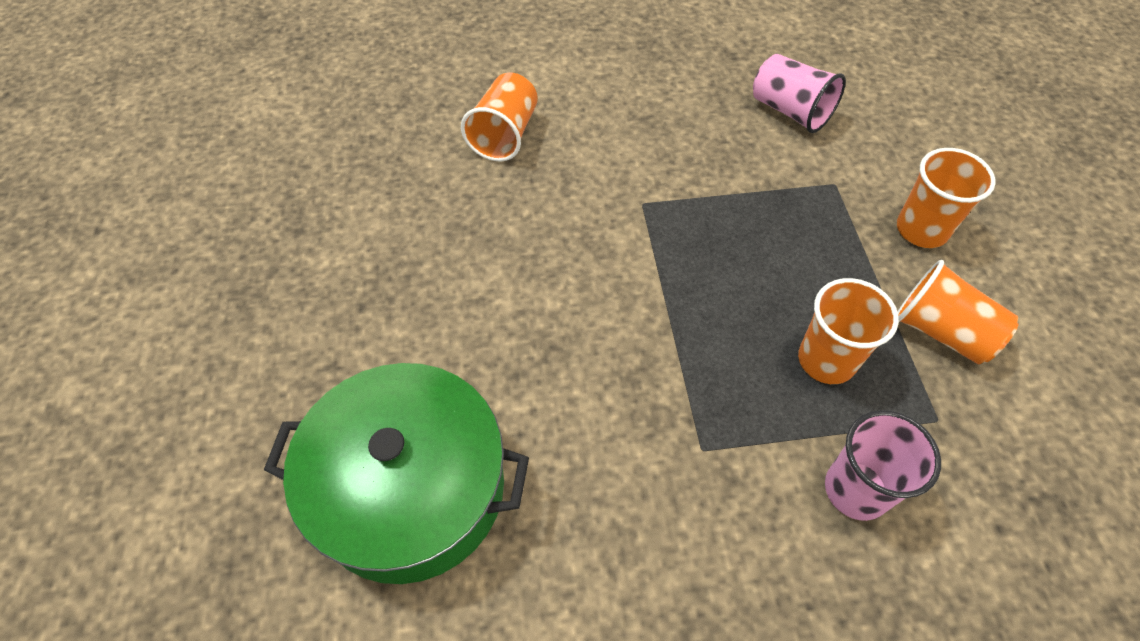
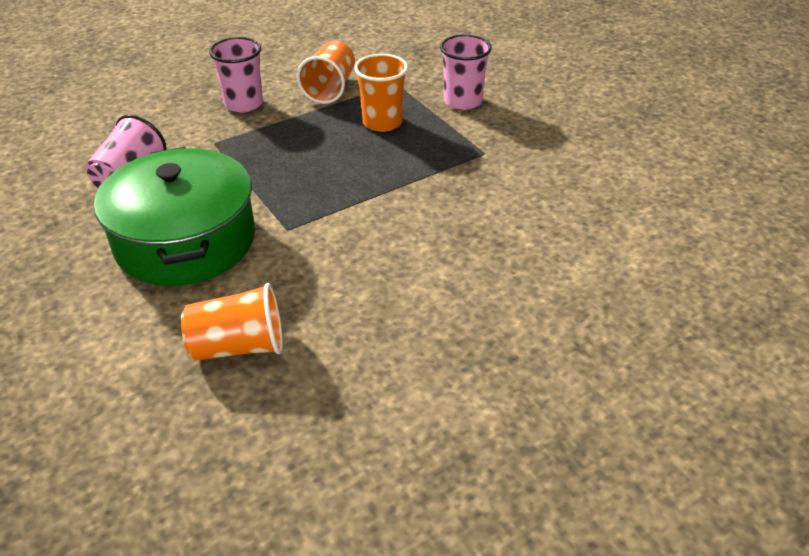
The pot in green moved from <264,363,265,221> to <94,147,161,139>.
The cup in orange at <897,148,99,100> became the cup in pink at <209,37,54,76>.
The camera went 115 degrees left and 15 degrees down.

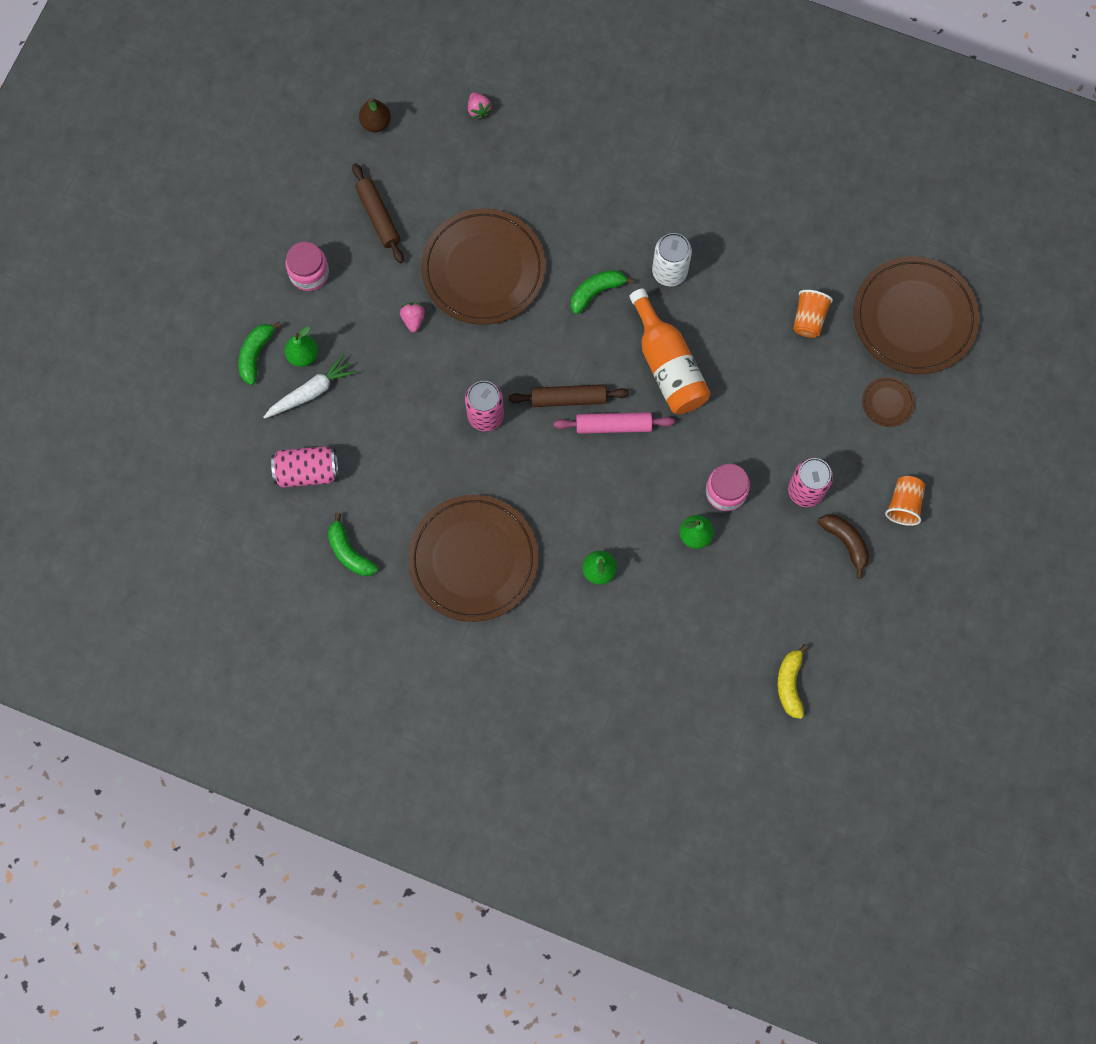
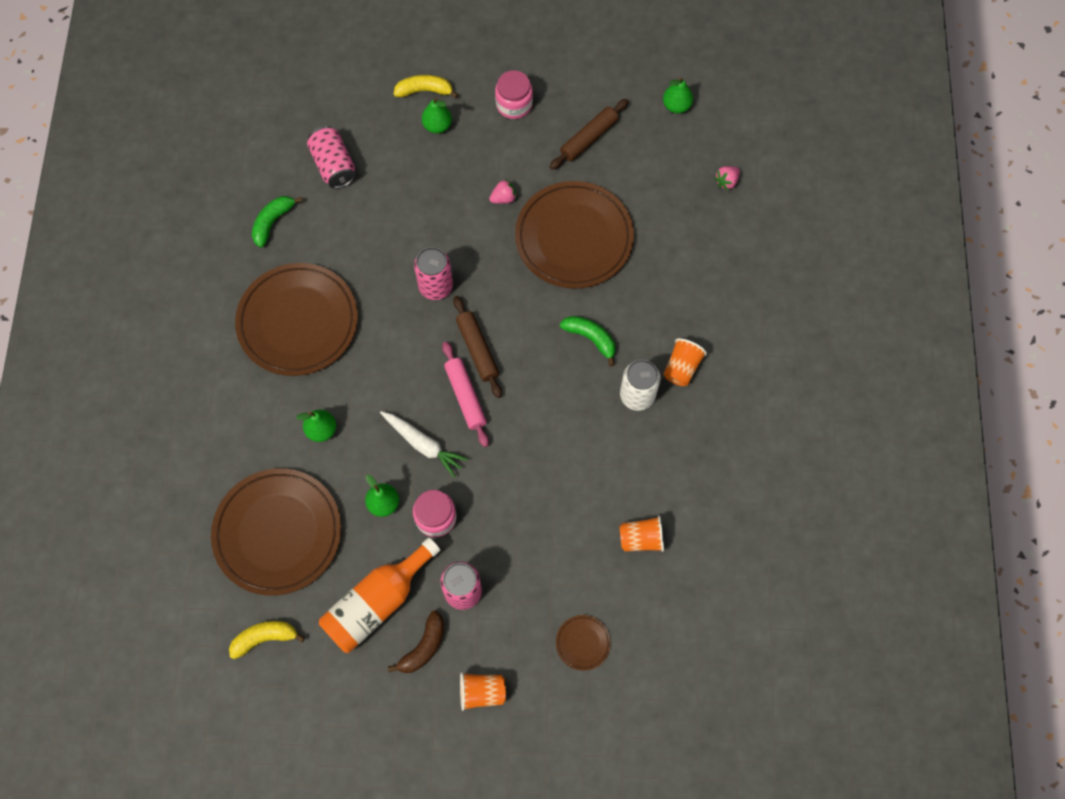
The plate in brown moved from <853,256,126,118> to <211,468,130,128>.
The bottle in orange moved from <629,288,82,126> to <319,538,121,115>.
The carrot in white moved from <263,354,93,65> to <380,411,88,67>.
The banana in green at <239,322,42,63> became the banana in yellow at <394,75,64,23>.
The pear in brown at <359,98,32,34> became the pear in green at <663,77,30,36>.
The cup in orange at <664,338,43,48> appeared.
The camera went 70 degrees right and 5 degrees down.

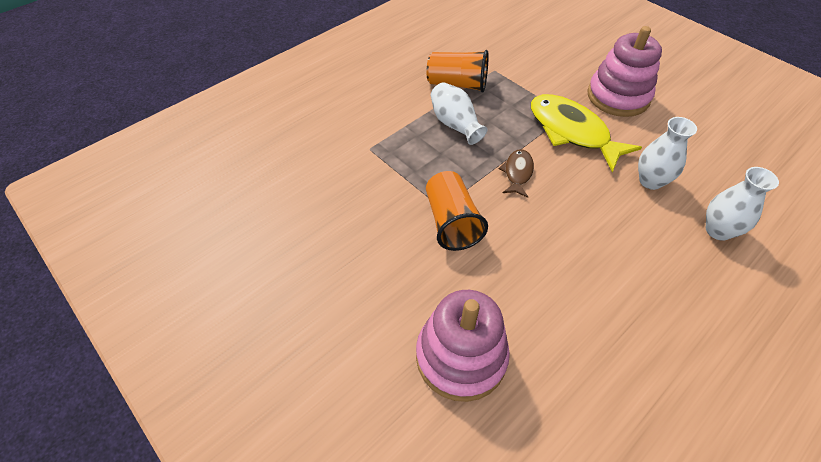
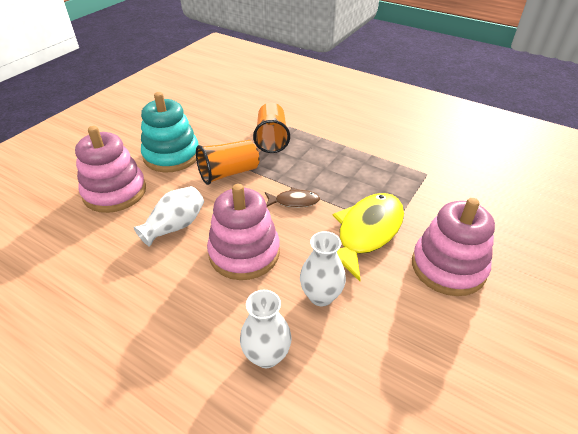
The vase in white moved from <431,82,57,63> to <134,186,70,61>.
The stacking toy in turquoise at <141,92,58,80> appeared.
The stacking toy in pink at <207,184,73,96> appeared.
The cup in orange moved from <427,50,62,42> to <253,103,37,50>.
The camera went 75 degrees right and 10 degrees down.

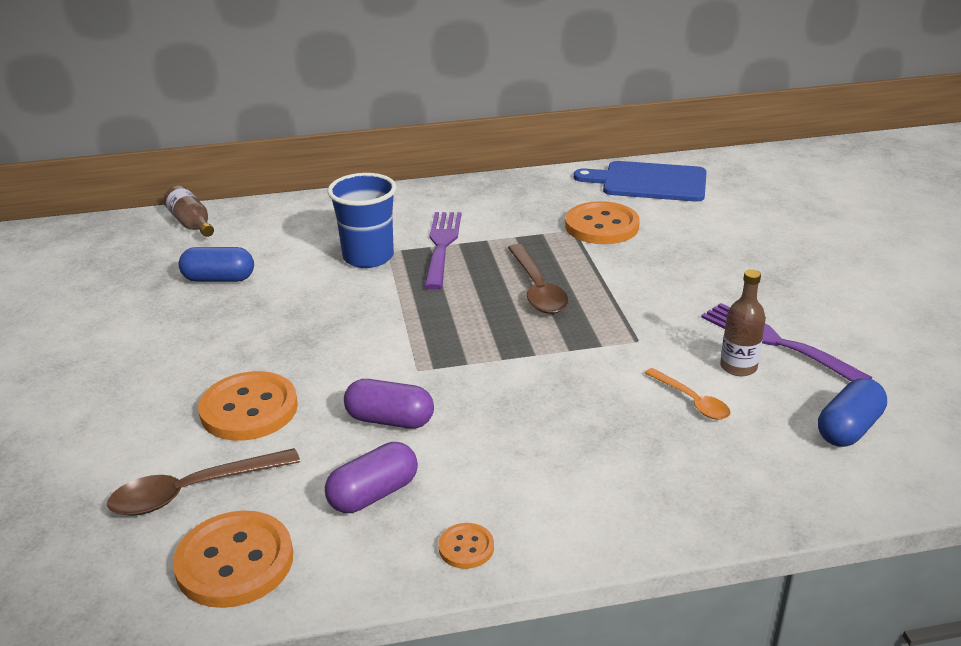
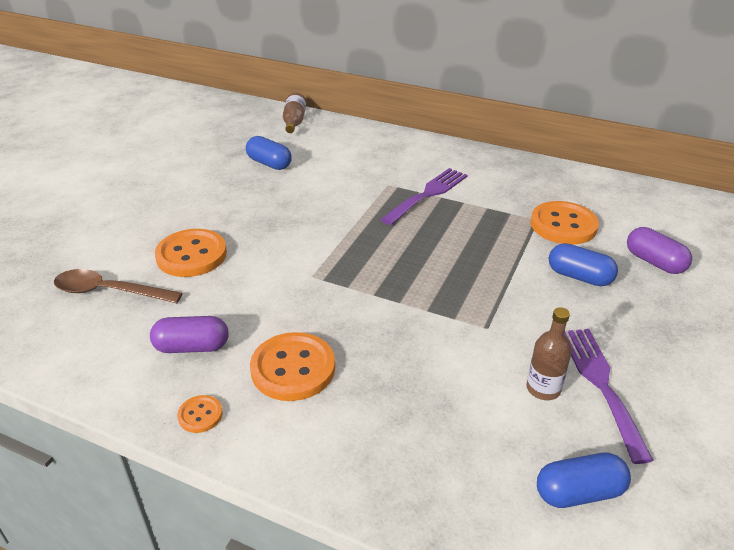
The button in orange moved from <173,511,120,97> to <250,332,85,69>.
The capsule in blue at <549,243,69,43> appeared.
The capsule in purple moved from <344,379,90,50> to <627,227,65,47>.
The cup in blue at <327,173,69,95> disappeared.
The spoon in brown at <508,244,61,70> disappeared.
The cutting board in blue at <574,161,133,41> disappeared.
The spoon in orange at <645,368,86,52> disappeared.
The camera went 35 degrees right and 5 degrees up.

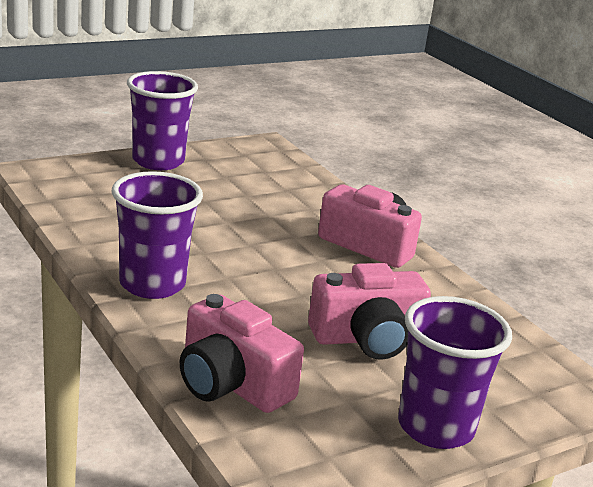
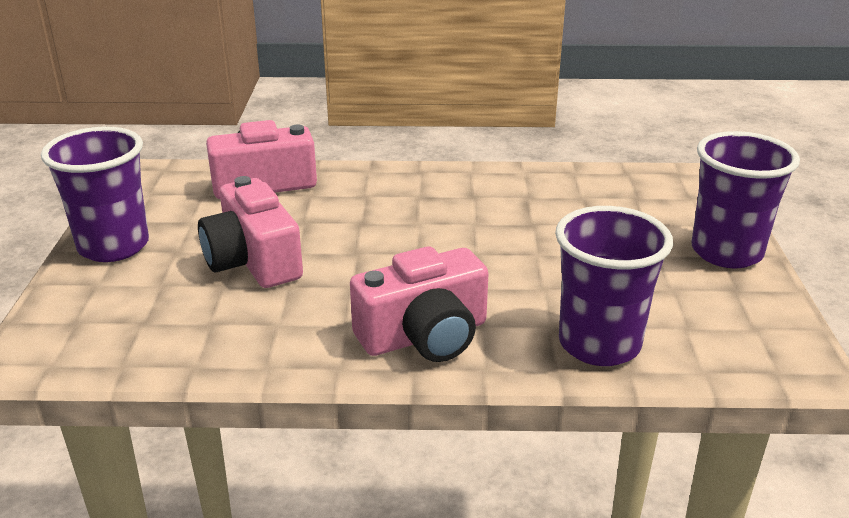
The camera in pink at <308,263,123,97> turned 45 degrees counterclockwise.
The cup in purple moved from <112,171,91,128> to <555,206,118,160>.
The camera went 125 degrees right and 5 degrees up.

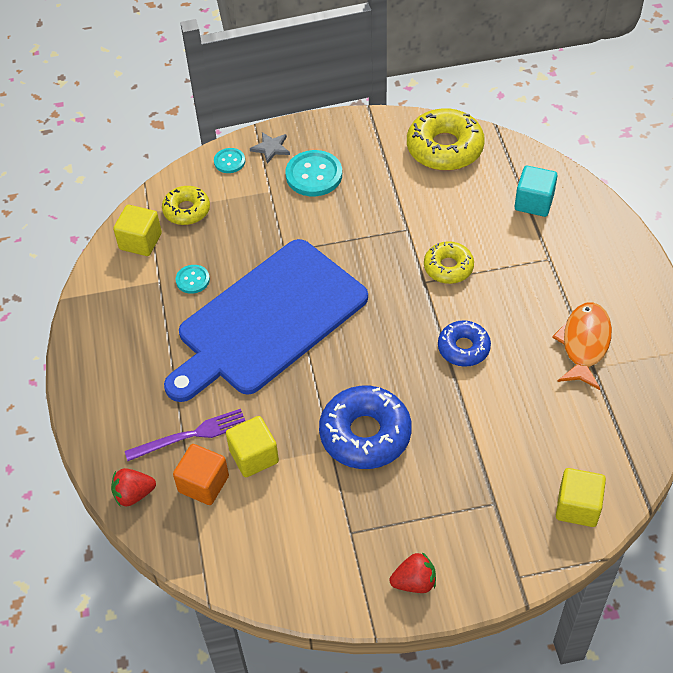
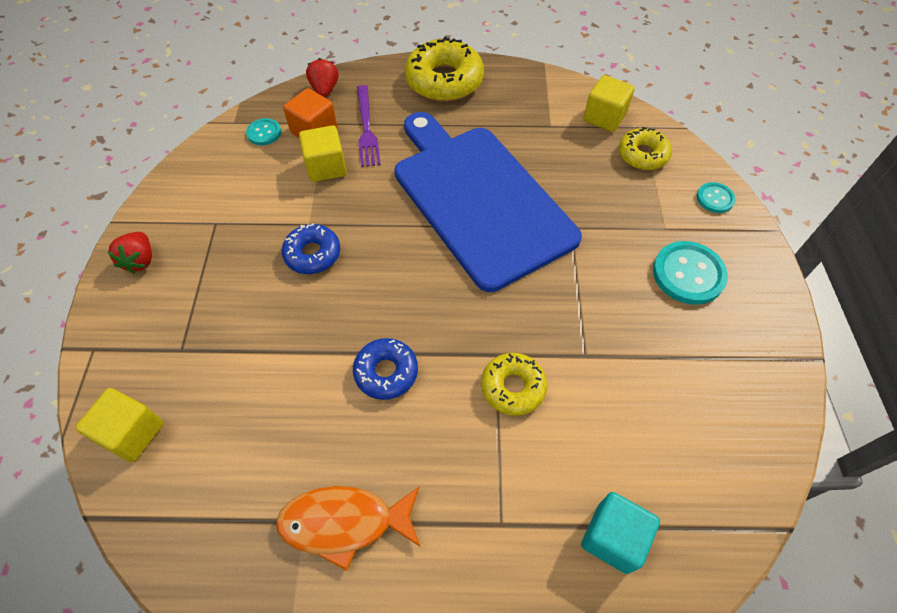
The button in turquoise moved from <176,265,34,29> to <246,118,35,27>.
The fish in orange at <552,302,60,88> turned 150 degrees clockwise.
The donut in blue at <319,386,93,83> changed to 0.60 times the size.
The donut in yellow moved from <407,108,78,63> to <405,36,79,66>.
The star in grey at <250,132,40,32> disappeared.
The camera went 100 degrees right and 5 degrees up.

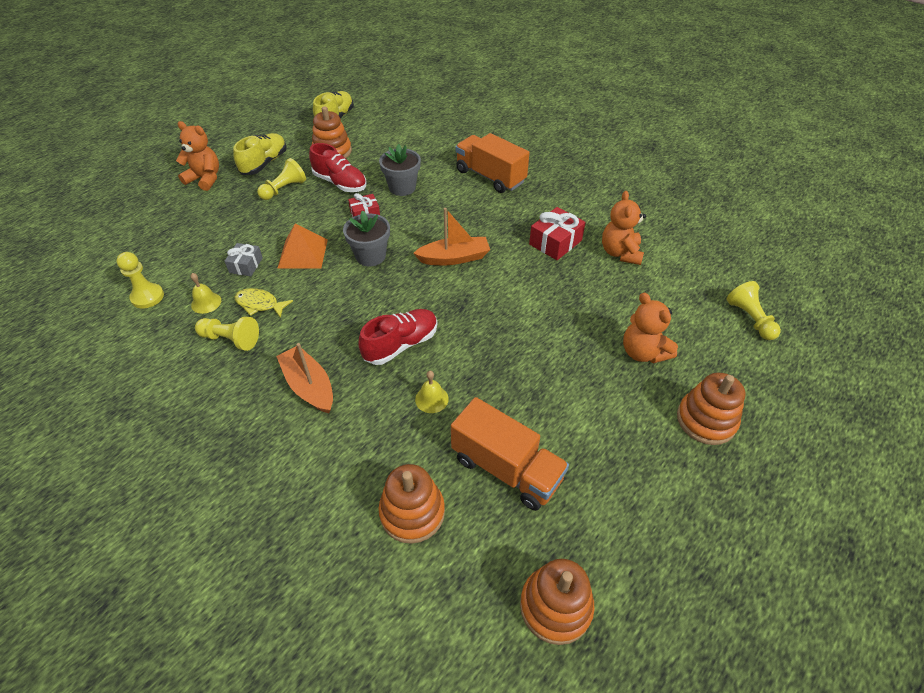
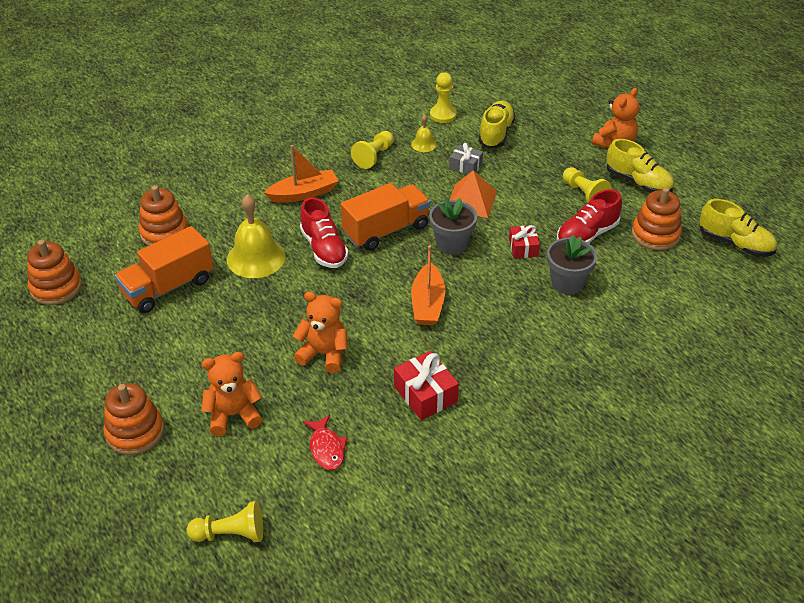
The bell in yellow at <415,371,34,42> changed to 2.02 times the size.
The teddy bear in orange moved from <602,191,44,74> to <293,292,55,81>.
The fish in red at <303,415,45,55> appeared.
The truck in orange moved from <455,133,75,60> to <341,183,89,68>.
The shoe in yellow at <479,101,37,47> appeared.
The fish in yellow at <235,288,58,30> disappeared.
The camera went 105 degrees right and 5 degrees down.

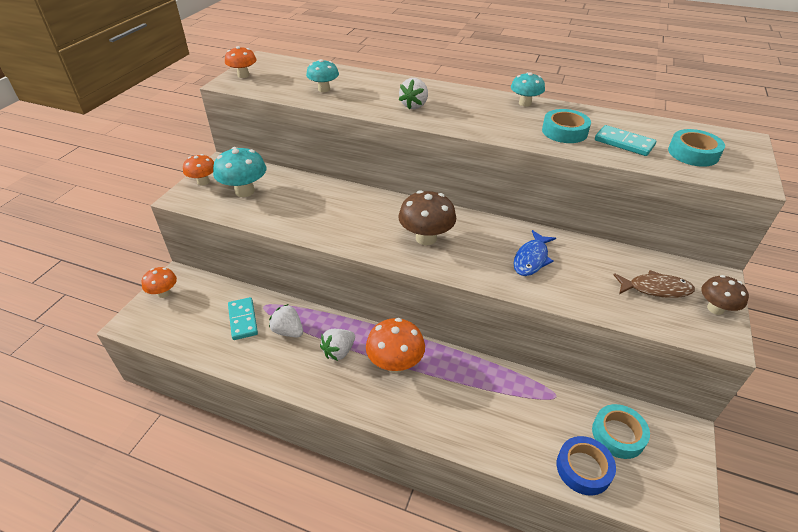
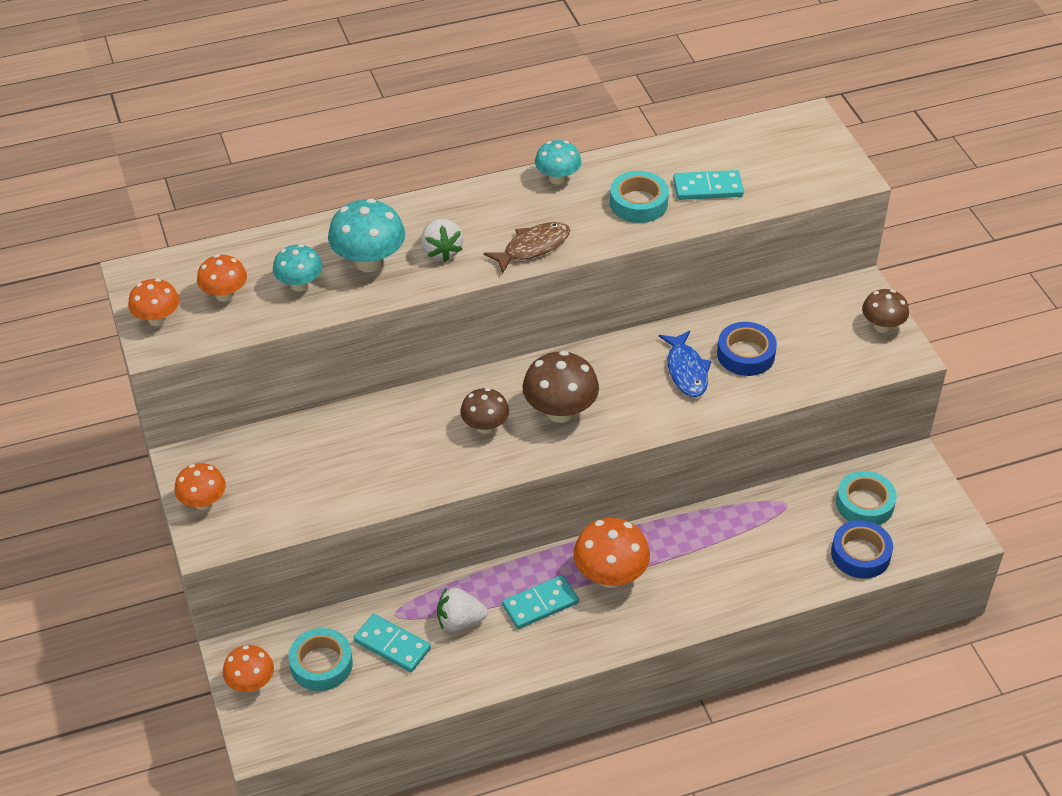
The mushroom in orange at <197,255,50,47> appeared.
The tape in turquoise moved from <668,129,57,38> to <289,628,64,63>.
The mushroom in turquoise moved from <213,147,53,50> to <328,198,77,74>.
The mushroom in brown at <460,388,49,46> appeared.
The fish in brown moved from <613,270,82,28> to <483,222,87,52>.
The strawberry in white at <320,329,35,32> was replaced by the domino in turquoise at <502,575,77,54>.
The tape in blue at <717,322,60,54> appeared.
The camera went 40 degrees left and 5 degrees up.

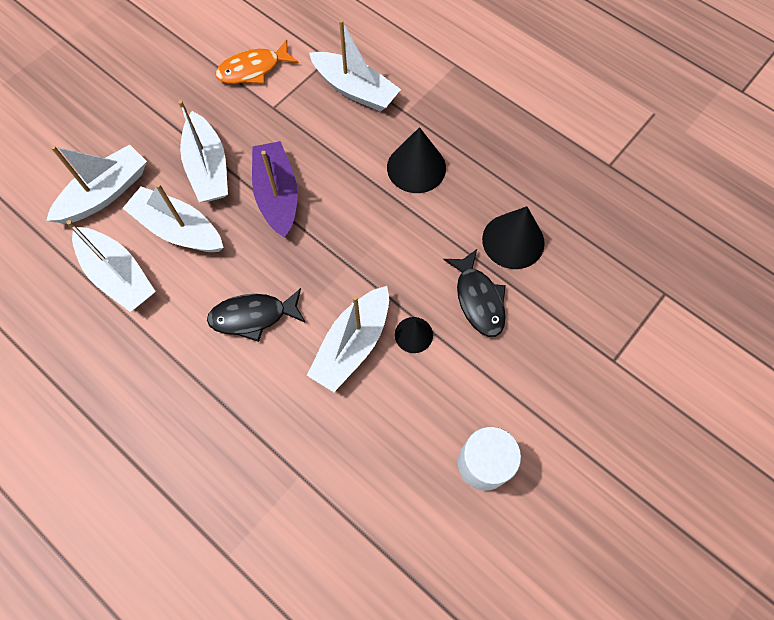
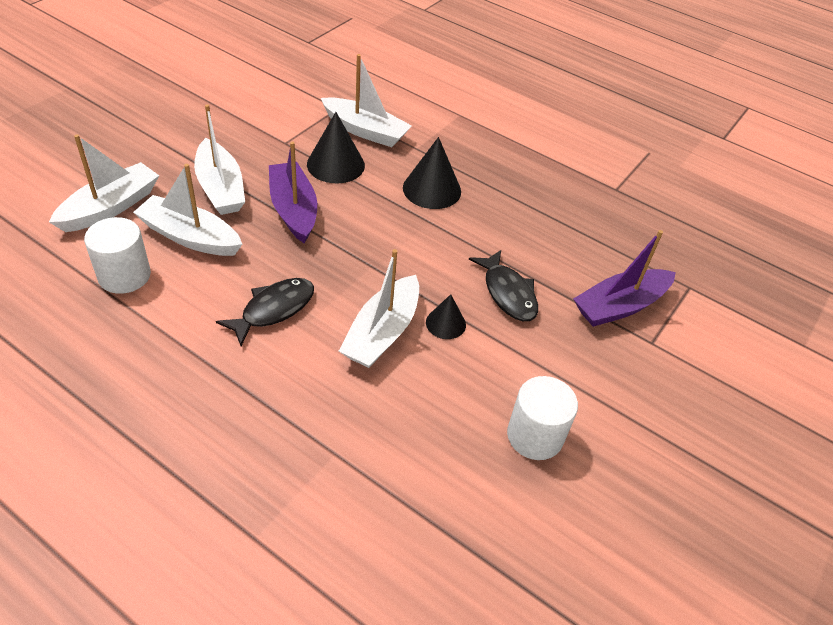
The boat in white at <66,220,90,92> was replaced by the cylinder in white at <84,217,67,77>.
The fish in black at <207,288,99,54> turned 150 degrees clockwise.
The cone in black moved from <482,206,63,63> to <307,112,58,71>.
The boat in purple at <573,230,103,97> appeared.
The fish in orange at <215,40,84,44> disappeared.
The camera went 10 degrees left and 20 degrees down.

